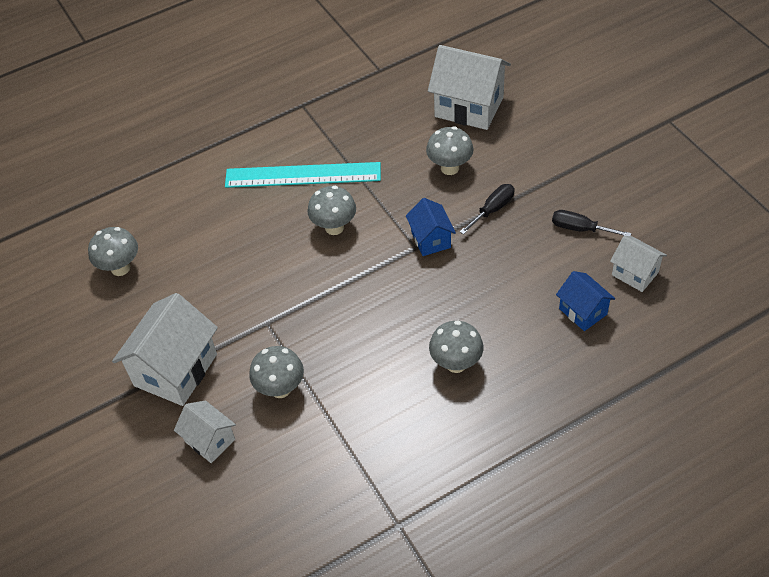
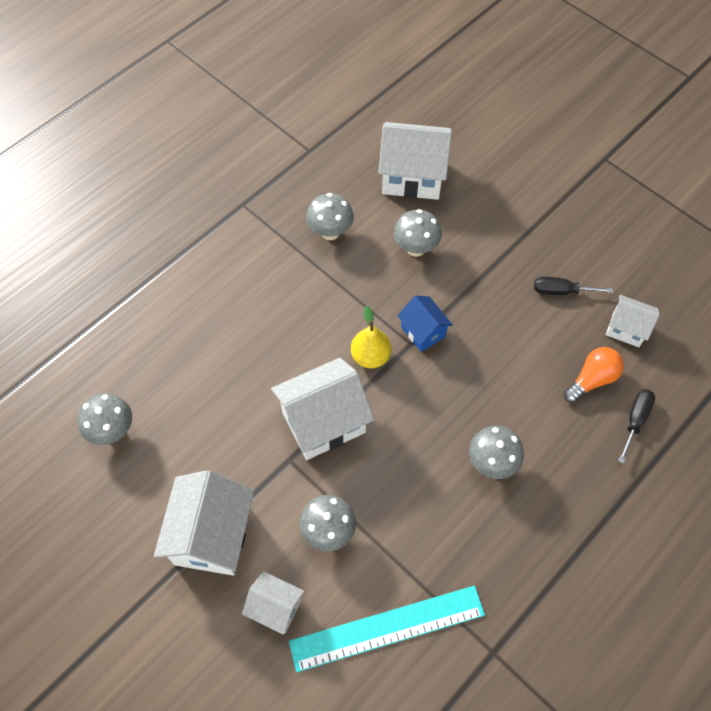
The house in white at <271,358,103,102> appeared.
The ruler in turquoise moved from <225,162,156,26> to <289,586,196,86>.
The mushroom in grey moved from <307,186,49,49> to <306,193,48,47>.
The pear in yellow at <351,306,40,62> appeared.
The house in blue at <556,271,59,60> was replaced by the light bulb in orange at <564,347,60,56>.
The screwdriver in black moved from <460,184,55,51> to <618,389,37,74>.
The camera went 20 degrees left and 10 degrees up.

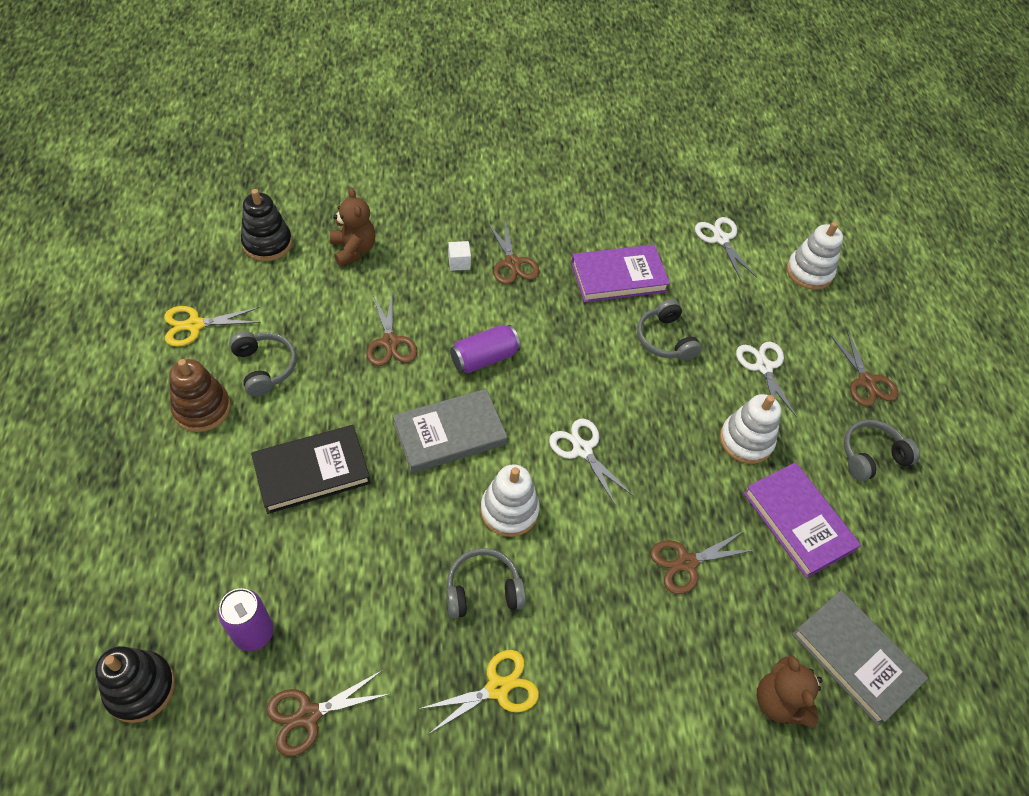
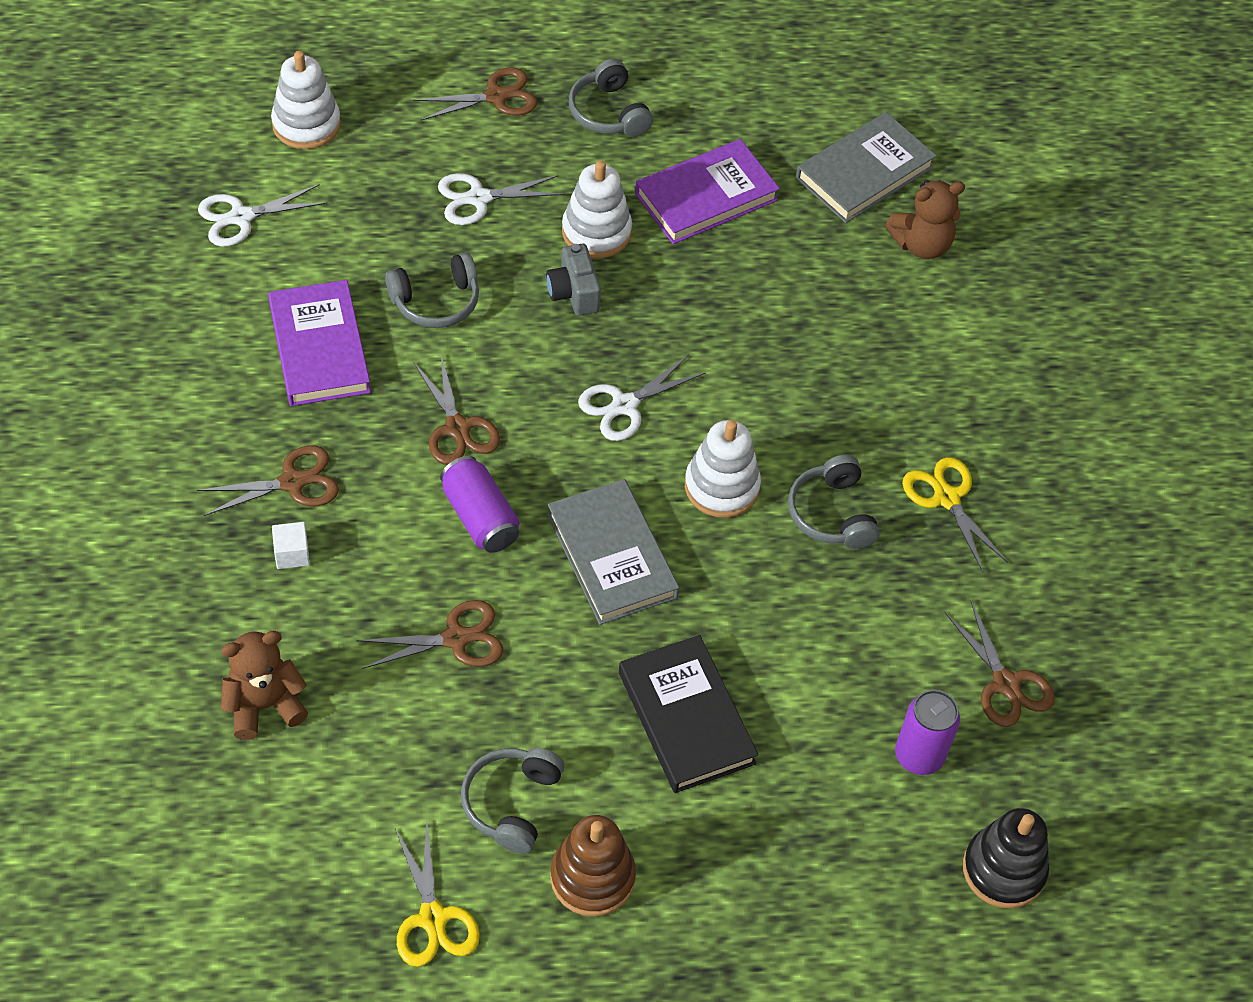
The scissors in brown moved from <651,530,104,64> to <414,355,86,110>.
The headphones in grey at <229,331,68,66> turned 45 degrees counterclockwise.
The camera in grey at <546,244,55,72> appeared.
The stacking toy in black at <241,189,51,72> disappeared.
The camera went 90 degrees left and 0 degrees up.

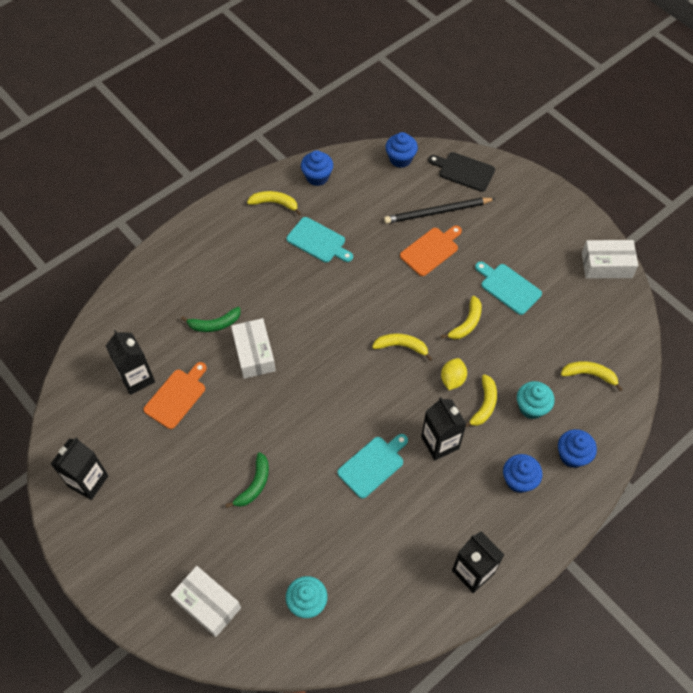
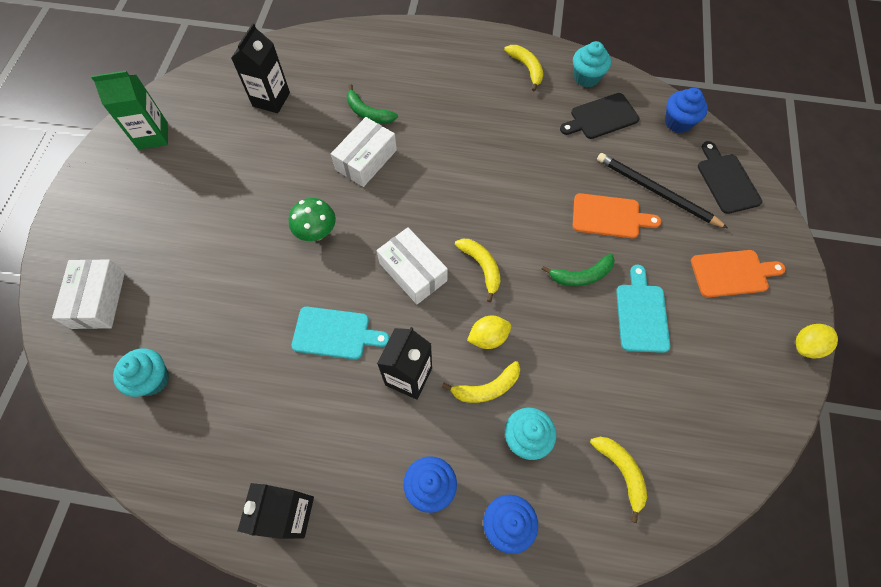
The carton in black at <51,438,58,62> became the carton in green at <91,71,77,79>.
The mushroom in green at <289,198,47,43> appeared.
The box in white moved from <582,240,56,39> to <376,227,72,77>.
The banana in green moved from <225,452,44,56> to <541,254,74,32>.
The cutting board in black at <560,93,79,46> appeared.
The cupcake in blue at <301,150,32,36> became the cupcake in turquoise at <573,41,38,46>.
The cutting board in orange moved from <143,362,64,67> to <691,250,95,48>.
The lemon in yellow at <796,324,42,35> appeared.
The cutting board in turquoise at <286,217,67,46> disappeared.
The banana in yellow at <441,296,41,43> disappeared.
The camera went 50 degrees right and 5 degrees up.

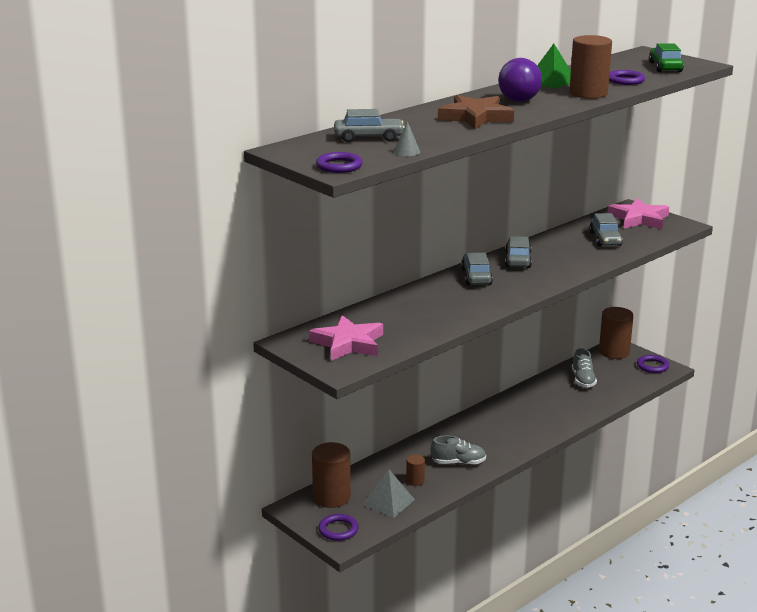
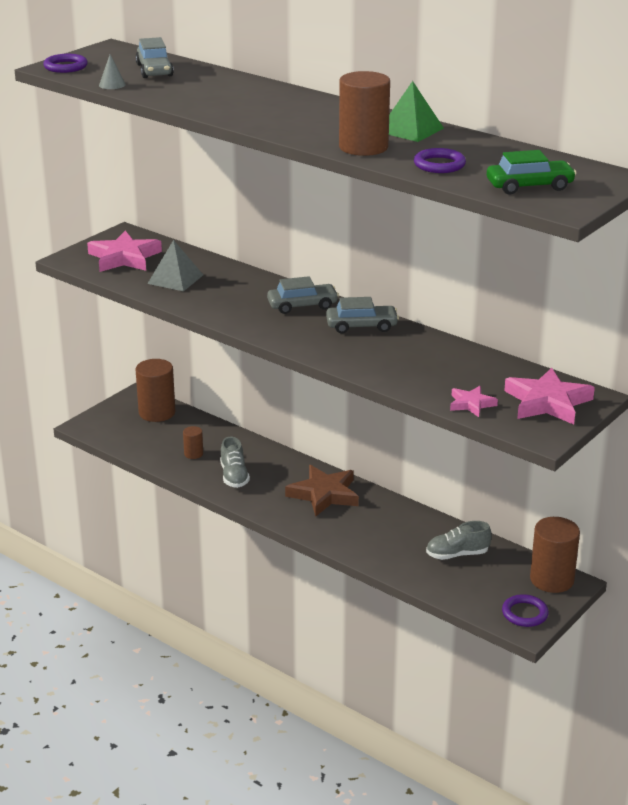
The pyramid in grey moved from <363,469,52,49> to <147,240,56,51>.
The star in brown moved from <438,95,76,34> to <285,465,74,52>.
The star in pink at <450,386,48,31> appeared.
The ring in purple at <318,514,40,27> disappeared.
The ball in purple at <498,58,44,44> disappeared.
The car in grey at <589,213,34,33> disappeared.
The camera went 80 degrees right and 5 degrees up.

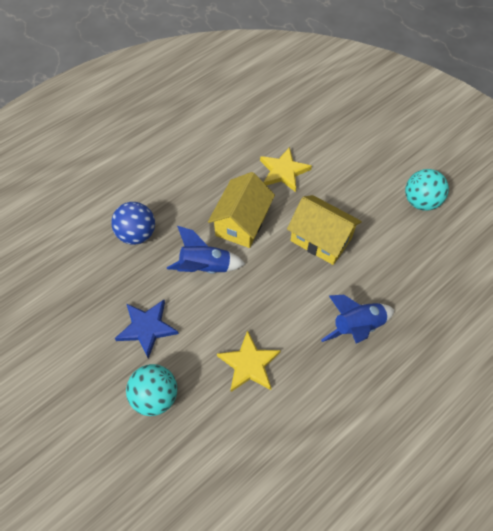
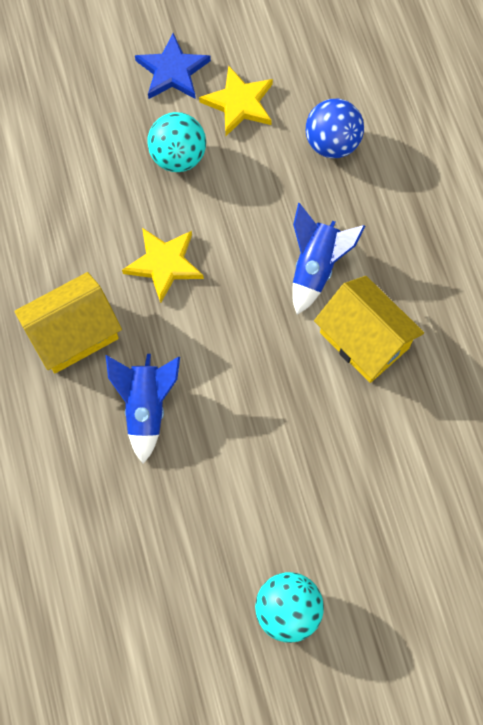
The house in yellow moved from <287,195,75,70> to <14,272,108,101>.
The star in blue moved from <115,300,64,59> to <135,33,76,66>.
The star in yellow moved from <260,147,52,45> to <199,66,74,70>.
The ball in blue moved from <111,202,44,43> to <306,99,58,59>.
The camera went 115 degrees right and 10 degrees up.

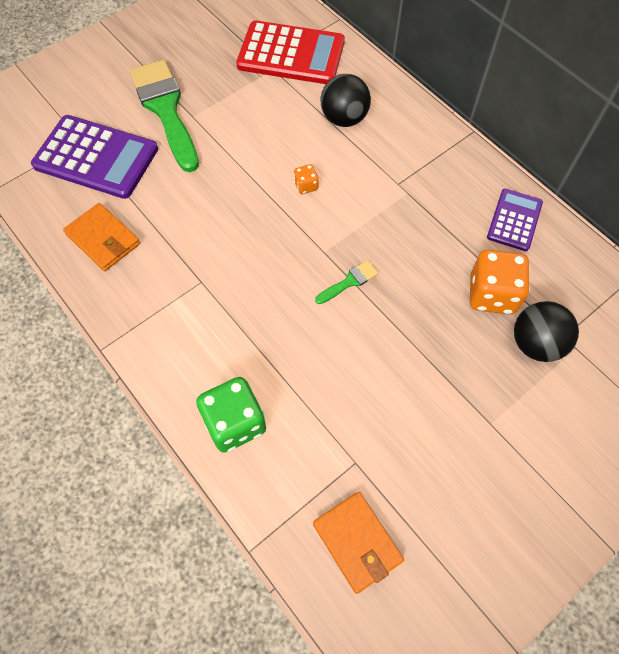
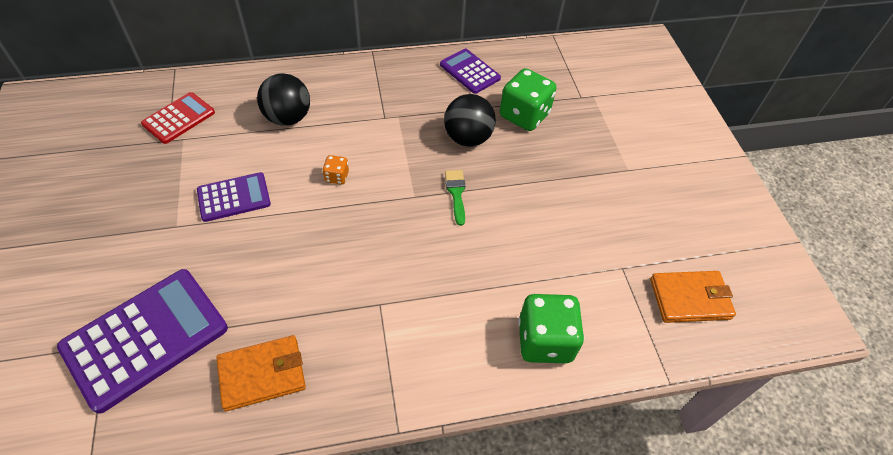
The calculator in red at <236,20,109,64> changed to 0.56 times the size.
The calculator in purple at <197,172,74,50> appeared.
The ball in black moved from <514,301,65,61> to <444,94,52,53>.
The dice in orange at <470,250,60,64> became the dice in green at <500,68,56,63>.
The brush in green at <130,60,69,112> disappeared.
The camera went 65 degrees left and 10 degrees down.

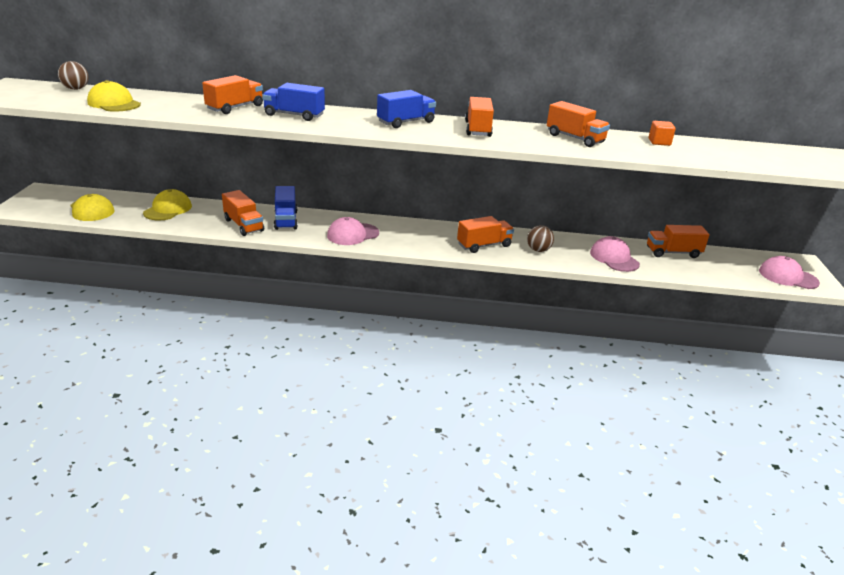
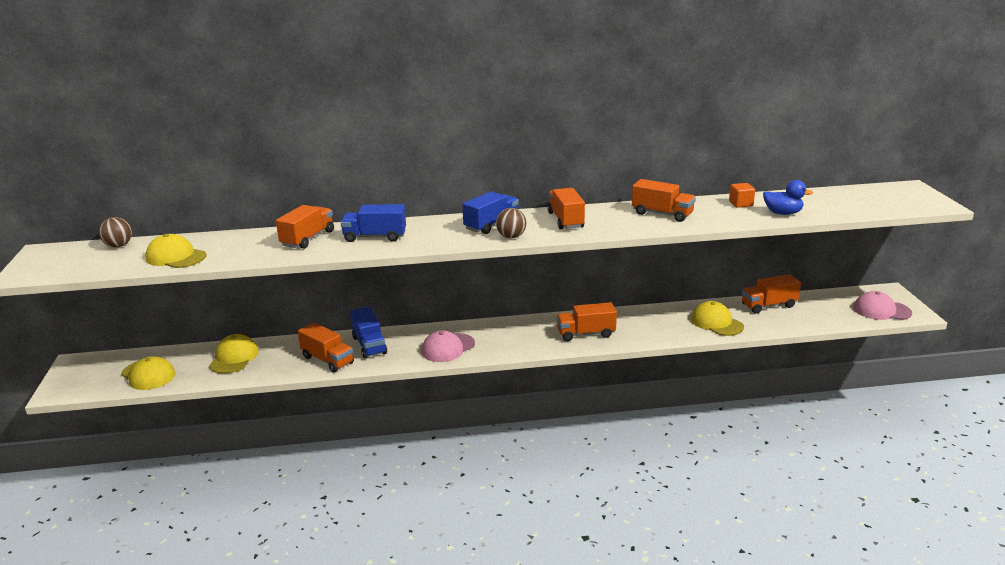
The ball in brown moved from <527,225,27,27> to <496,208,30,30>.
The truck in orange at <457,216,57,37> turned 150 degrees counterclockwise.
The cap in pink at <590,236,50,36> became the cap in yellow at <691,301,53,35>.
The duck in blue at <763,180,50,35> appeared.
The camera went 10 degrees left and 5 degrees down.

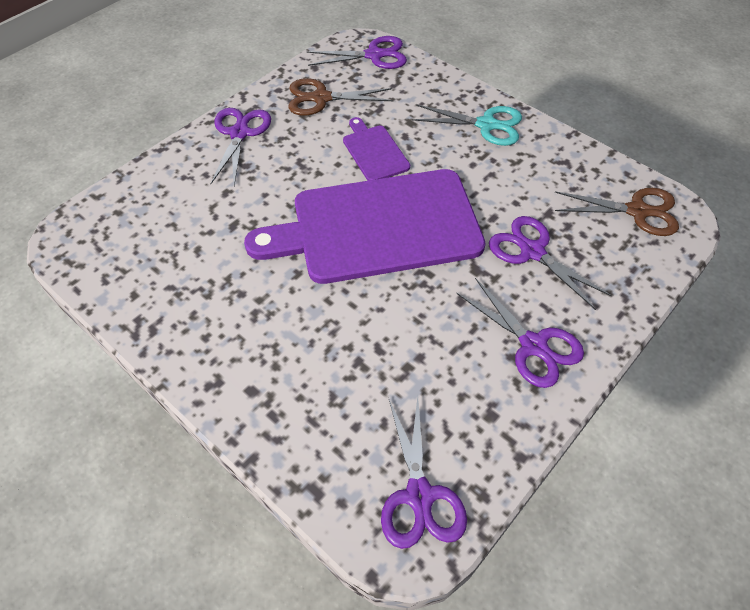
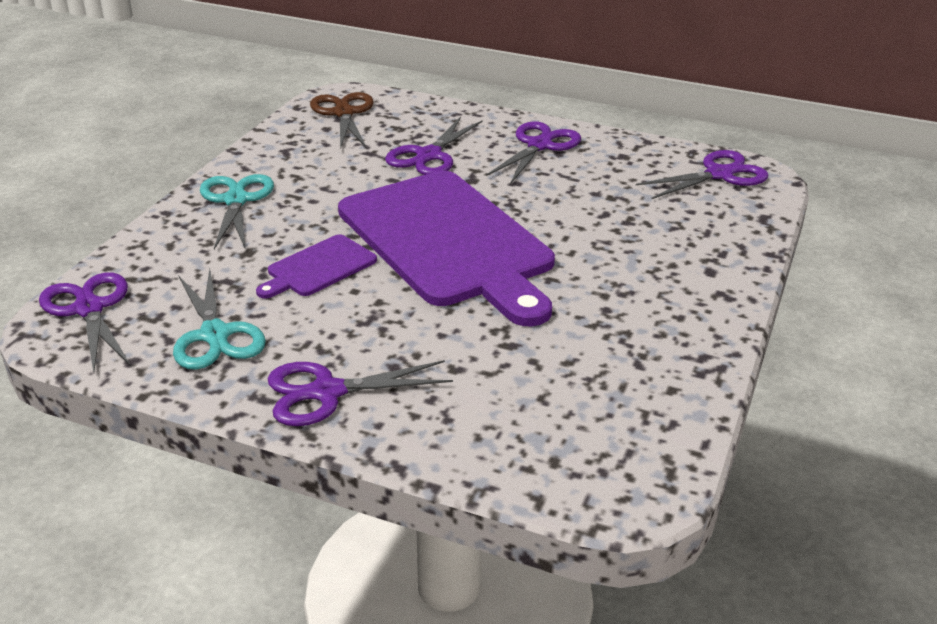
The scissors in brown at <288,78,105,37> became the scissors in turquoise at <173,268,93,102>.
The camera went 110 degrees left and 20 degrees down.

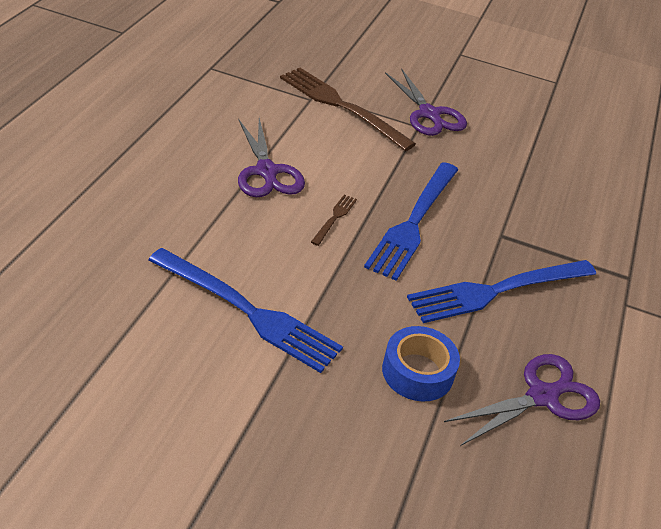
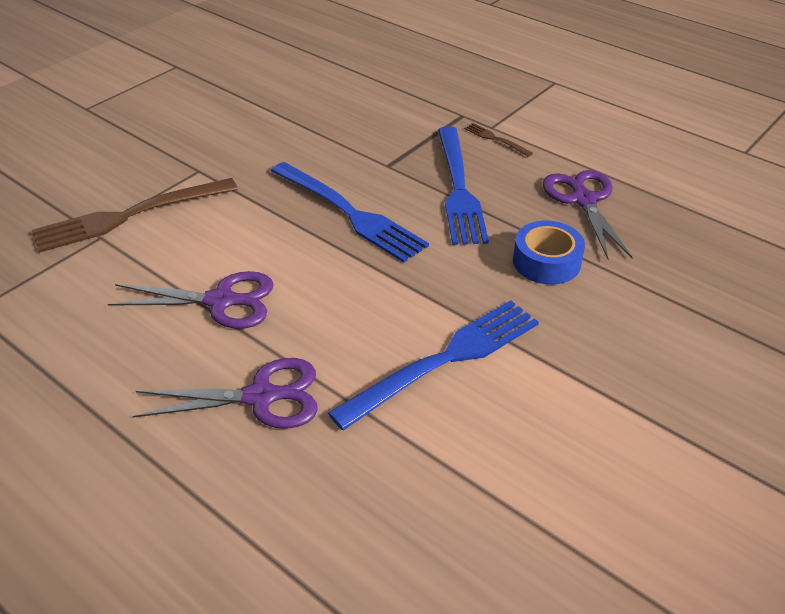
The scissors in purple moved from <385,69,82,67> to <133,358,185,71>.
The fork in brown moved from <311,194,46,52> to <464,123,69,34>.
The camera went 65 degrees left and 0 degrees up.

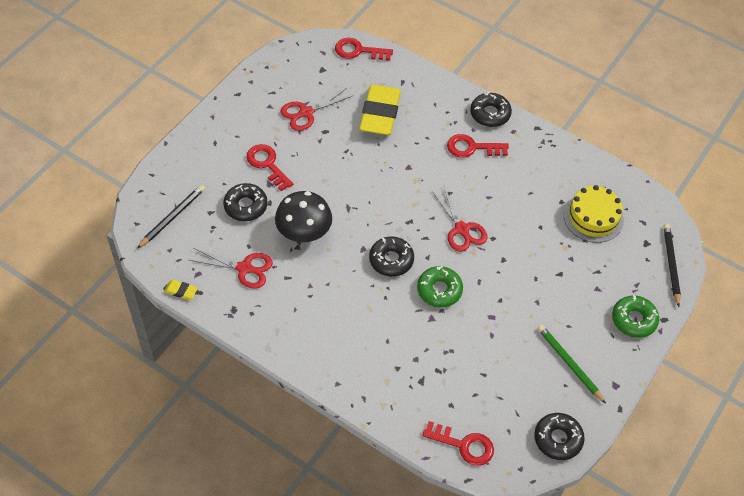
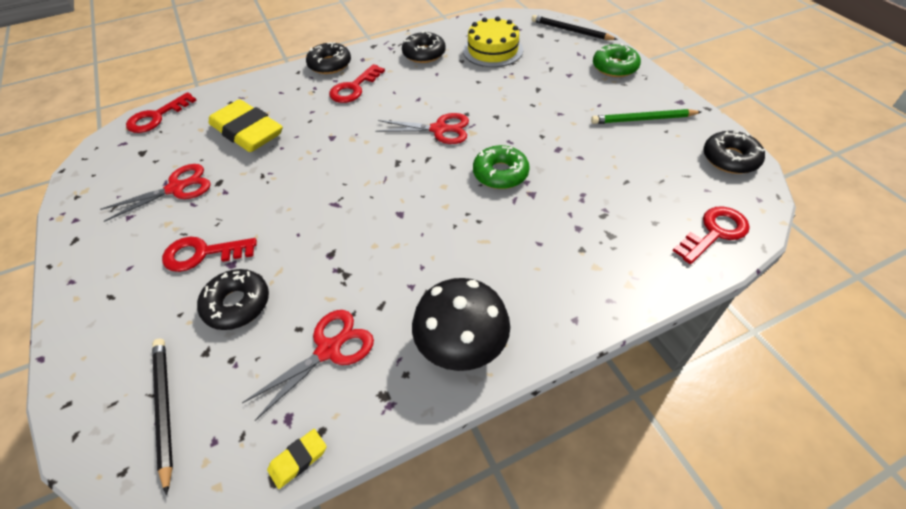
The scissors in red at <280,88,74,43> turned 120 degrees counterclockwise.
The donut in black moved from <369,236,45,41> to <402,31,44,32>.
The mushroom in black moved from <275,191,57,51> to <412,278,98,93>.
The camera went 55 degrees left and 5 degrees down.

